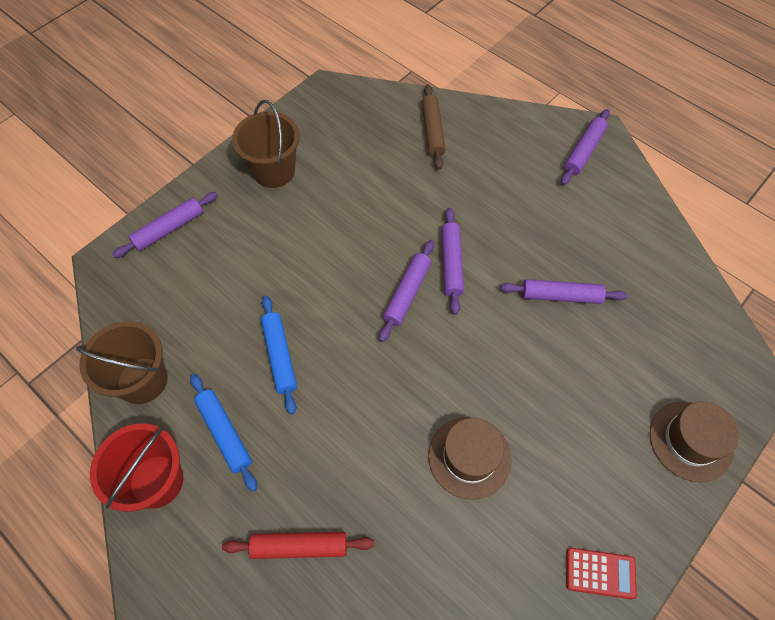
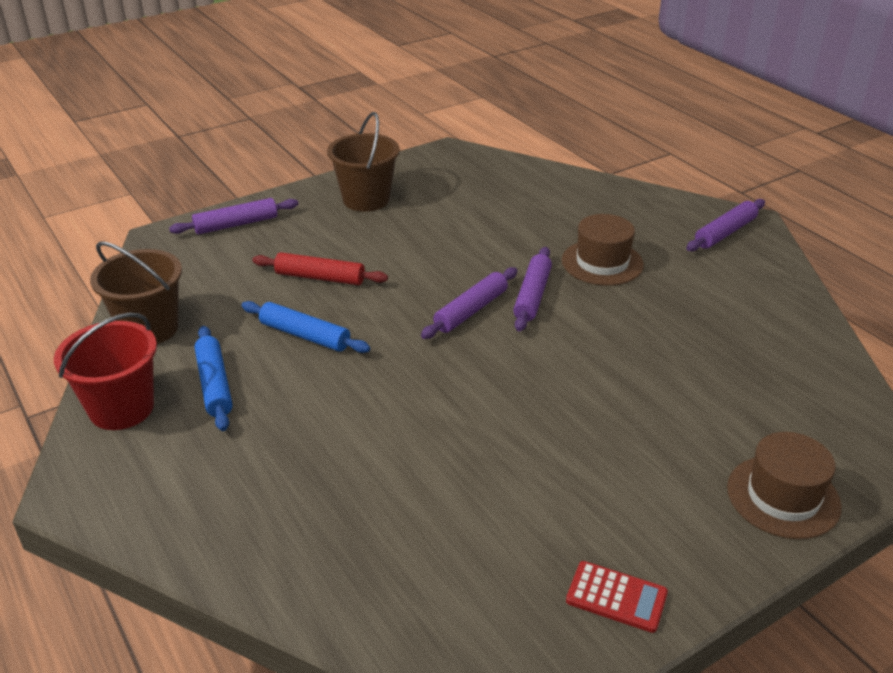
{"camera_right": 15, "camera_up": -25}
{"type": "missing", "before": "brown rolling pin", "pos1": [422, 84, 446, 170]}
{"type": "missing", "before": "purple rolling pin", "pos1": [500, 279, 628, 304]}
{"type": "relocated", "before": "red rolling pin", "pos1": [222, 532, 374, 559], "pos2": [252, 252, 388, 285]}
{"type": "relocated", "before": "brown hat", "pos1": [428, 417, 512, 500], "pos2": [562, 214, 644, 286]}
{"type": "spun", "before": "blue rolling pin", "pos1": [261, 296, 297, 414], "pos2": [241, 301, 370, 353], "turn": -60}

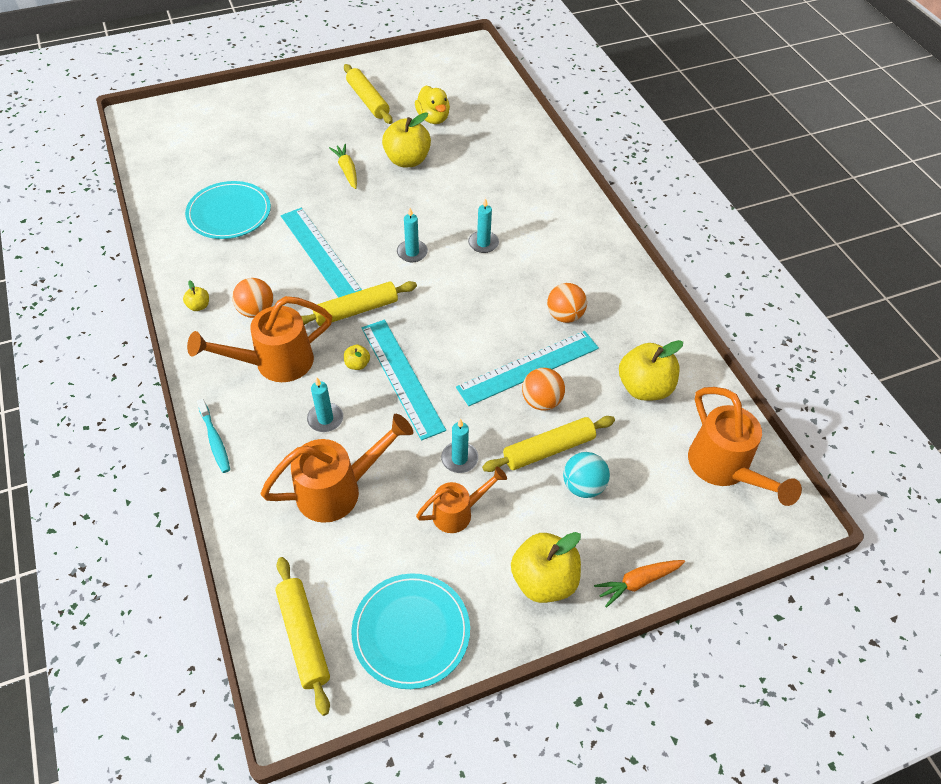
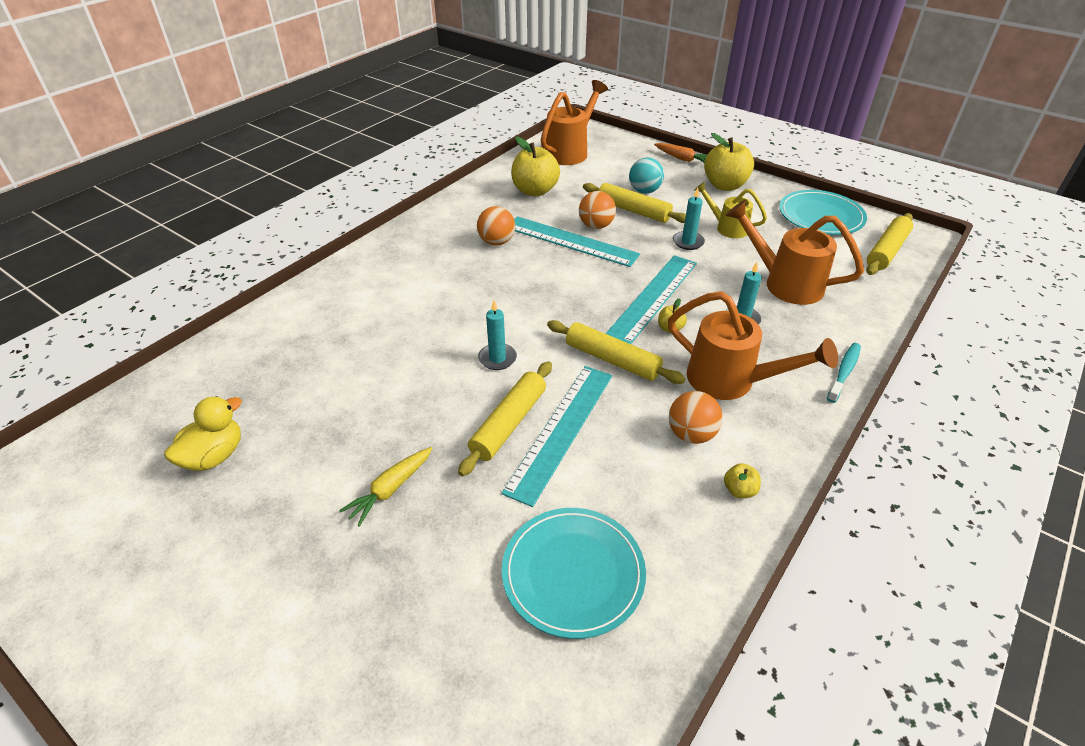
{"camera_right": -120, "camera_up": -10}
{"type": "missing", "before": "yellow apple", "pos1": [382, 112, 431, 167]}
{"type": "missing", "before": "turquoise candle", "pos1": [468, 198, 499, 253]}
{"type": "relocated", "before": "yellow rolling pin", "pos1": [344, 64, 393, 124], "pos2": [458, 361, 552, 476]}
{"type": "colour", "before": "orange watering can", "after": "yellow watering can", "pos1": [416, 467, 507, 533], "pos2": [694, 181, 767, 238]}

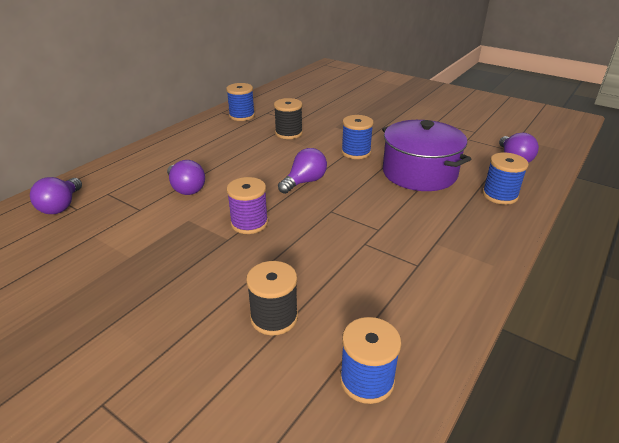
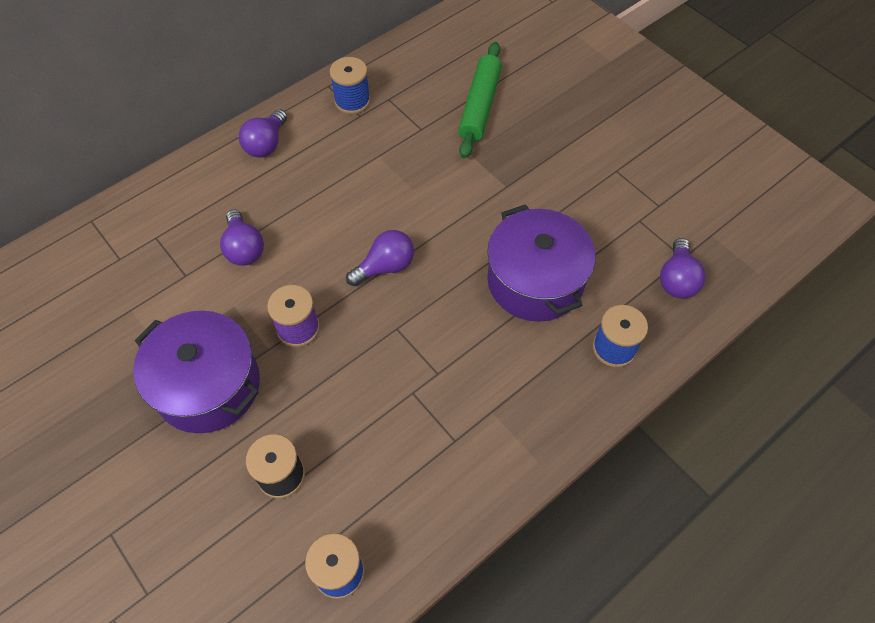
{"camera_right": 15, "camera_up": 25}
{"type": "missing", "before": "black spool", "pos1": [274, 98, 303, 139]}
{"type": "missing", "before": "blue spool", "pos1": [341, 115, 374, 159]}
{"type": "appeared", "after": "purple pot", "pos2": [133, 310, 260, 433]}
{"type": "appeared", "after": "green rolling pin", "pos2": [458, 42, 502, 158]}
{"type": "relocated", "before": "purple light bulb", "pos1": [30, 177, 82, 214], "pos2": [239, 109, 287, 157]}

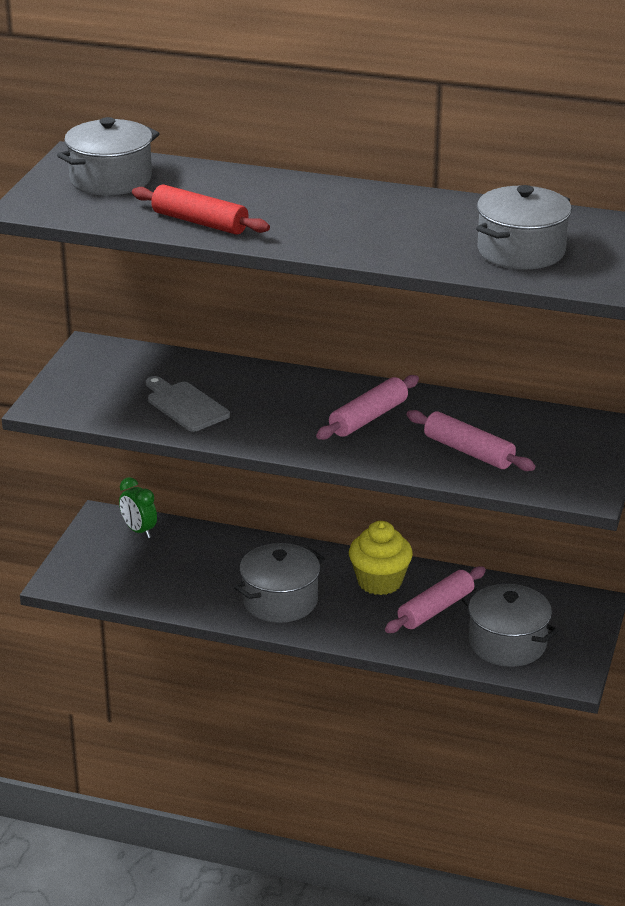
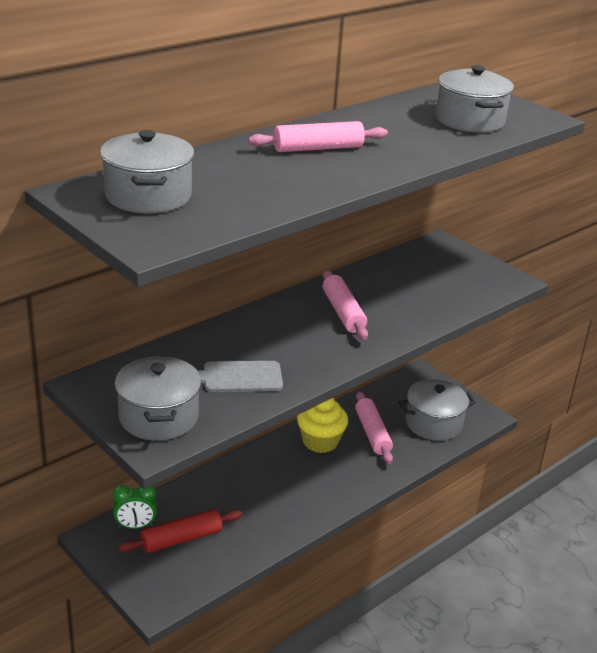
{"camera_right": -60, "camera_up": 0}
{"type": "relocated", "before": "red rolling pin", "pos1": [132, 185, 270, 235], "pos2": [118, 509, 242, 553]}
{"type": "relocated", "before": "grey pot", "pos1": [234, 543, 325, 623], "pos2": [115, 356, 201, 441]}
{"type": "relocated", "before": "pink rolling pin", "pos1": [407, 410, 535, 471], "pos2": [248, 121, 388, 152]}

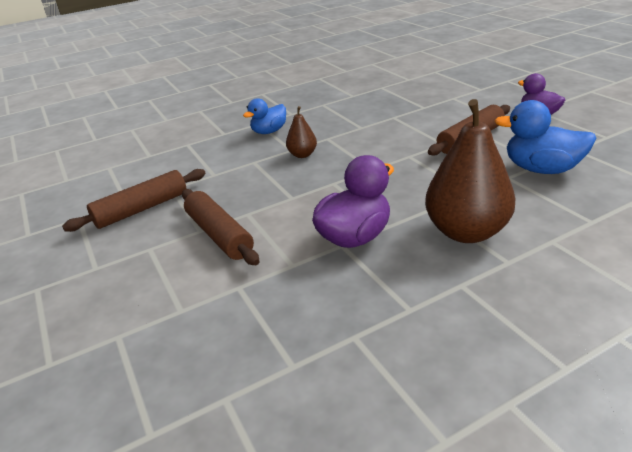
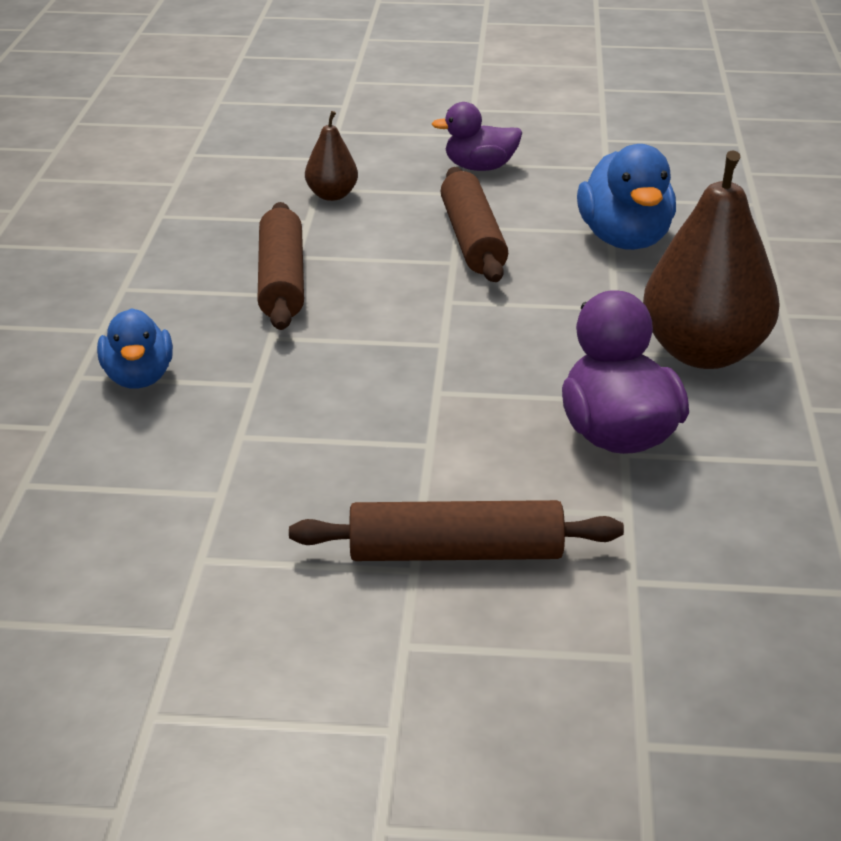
{"camera_right": -60, "camera_up": 0}
{"type": "relocated", "before": "brown rolling pin", "pos1": [62, 169, 206, 232], "pos2": [257, 202, 304, 330]}
{"type": "relocated", "before": "brown pear", "pos1": [286, 106, 317, 158], "pos2": [305, 111, 358, 201]}
{"type": "spun", "before": "blue duck", "pos1": [494, 100, 596, 174], "pos2": [577, 144, 676, 250], "turn": -60}

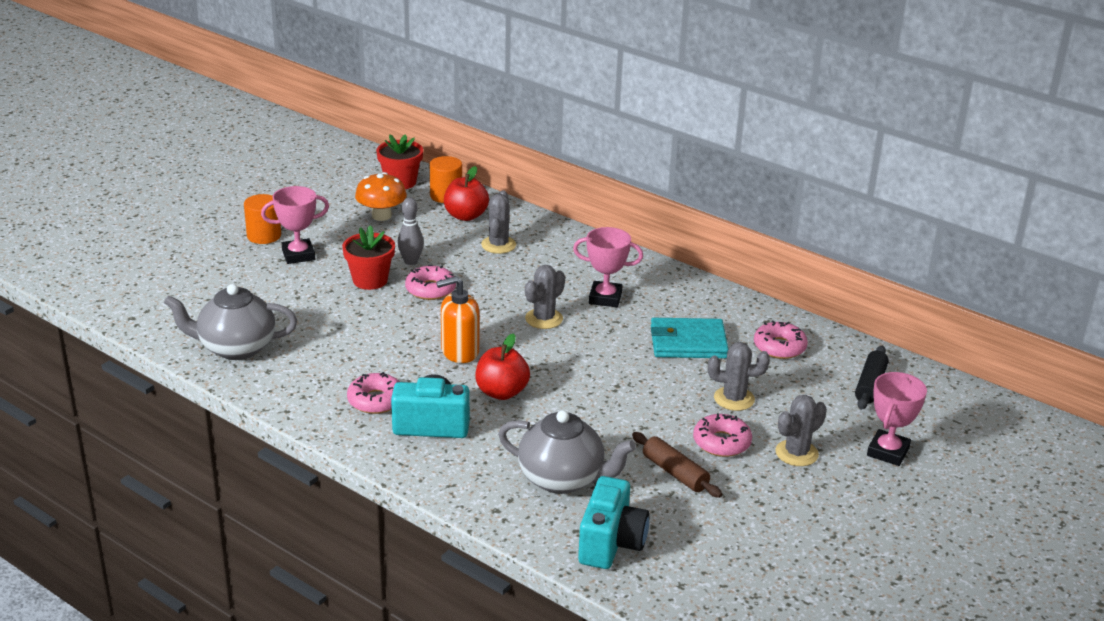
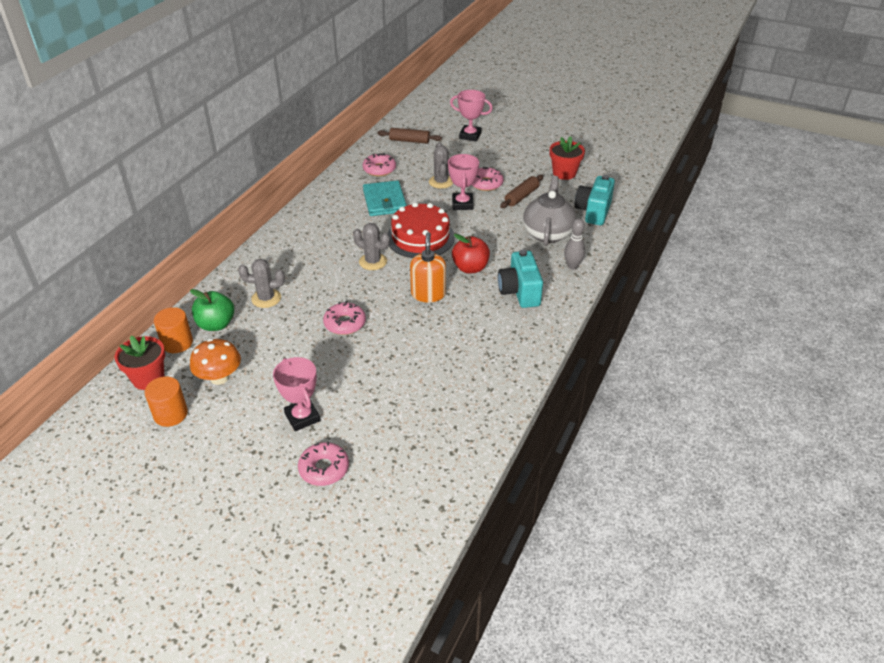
{"camera_right": -100, "camera_up": 10}
{"type": "missing", "before": "grey teapot", "pos1": [164, 284, 297, 360]}
{"type": "missing", "before": "grey cactus", "pos1": [775, 395, 827, 466]}
{"type": "appeared", "after": "red cake", "pos2": [387, 202, 455, 258]}
{"type": "relocated", "before": "orange cylinder", "pos1": [244, 194, 281, 244], "pos2": [144, 376, 188, 427]}
{"type": "relocated", "before": "red flower pot", "pos1": [342, 226, 395, 290], "pos2": [550, 136, 585, 180]}
{"type": "relocated", "before": "pink donut", "pos1": [347, 372, 400, 414], "pos2": [298, 442, 349, 486]}
{"type": "relocated", "before": "grey bowling pin", "pos1": [397, 198, 424, 265], "pos2": [564, 218, 585, 270]}
{"type": "relocated", "before": "pink trophy", "pos1": [573, 227, 643, 307], "pos2": [448, 154, 479, 210]}
{"type": "colour", "before": "red apple", "after": "green apple", "pos1": [444, 166, 489, 221], "pos2": [190, 289, 234, 331]}
{"type": "colour", "before": "black rolling pin", "after": "brown rolling pin", "pos1": [855, 346, 889, 410], "pos2": [377, 128, 442, 144]}
{"type": "spun", "before": "orange soap dispenser", "pos1": [436, 276, 479, 363], "pos2": [410, 232, 446, 302], "turn": -150}
{"type": "spun", "before": "turquoise camera", "pos1": [578, 476, 650, 569], "pos2": [574, 175, 615, 225], "turn": -75}

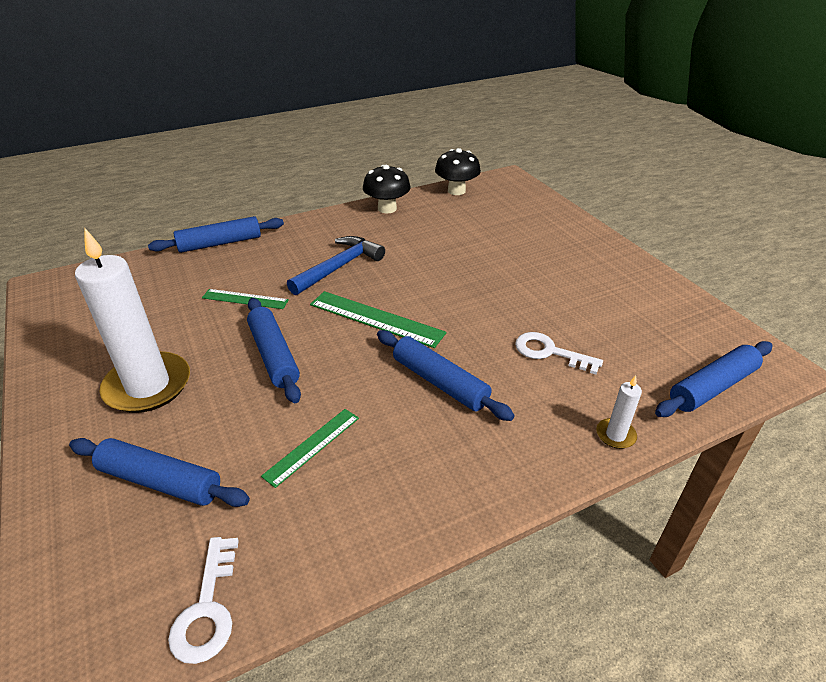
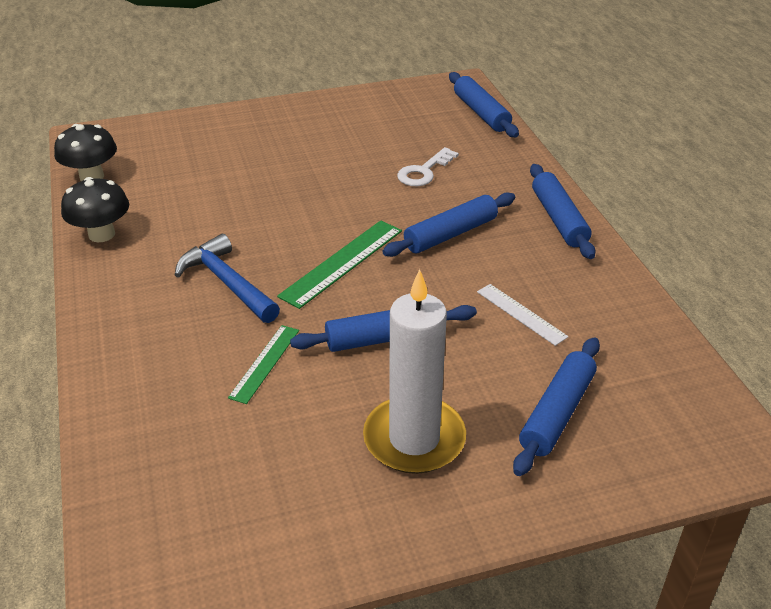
{"camera_right": -80, "camera_up": 0}
{"type": "missing", "before": "white key", "pos1": [168, 537, 239, 664]}
{"type": "missing", "before": "white candle", "pos1": [596, 375, 642, 449]}
{"type": "relocated", "before": "blue rolling pin", "pos1": [148, 216, 284, 253], "pos2": [530, 164, 596, 259]}
{"type": "colour", "before": "green ruler", "after": "white ruler", "pos1": [261, 409, 359, 488], "pos2": [477, 284, 569, 346]}

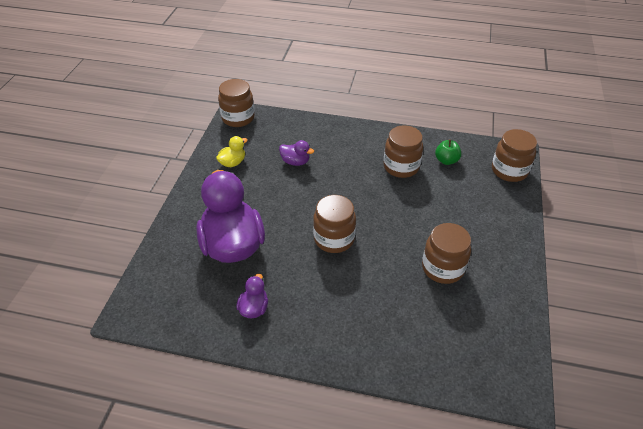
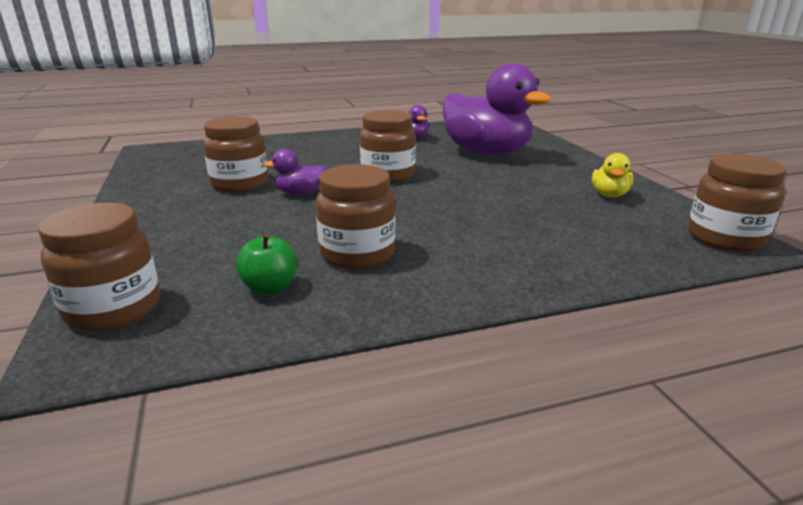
{"camera_right": 150, "camera_up": -20}
{"type": "relocated", "before": "purple duck", "pos1": [279, 140, 314, 166], "pos2": [263, 149, 326, 195]}

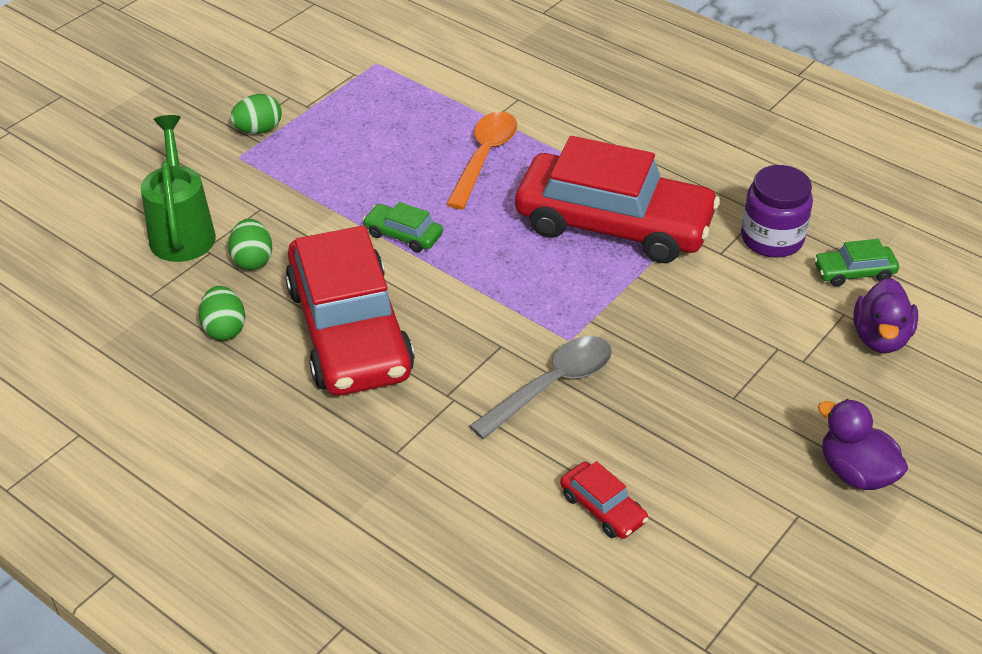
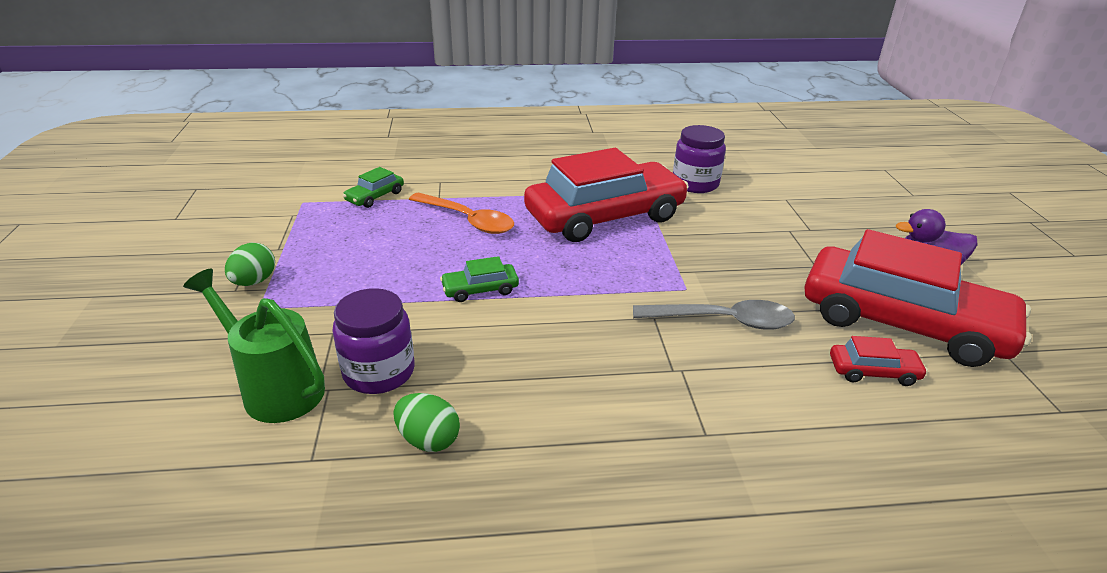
{"camera_right": -45, "camera_up": -10}
{"type": "missing", "before": "purple duck", "pos1": [853, 278, 918, 353]}
{"type": "relocated", "before": "red car", "pos1": [285, 225, 414, 396], "pos2": [804, 229, 1032, 367]}
{"type": "relocated", "before": "green car", "pos1": [814, 239, 899, 287], "pos2": [343, 167, 404, 208]}
{"type": "exchanged", "before": "green egg", "after": "purple jar", "pos1": [228, 219, 272, 270], "pos2": [332, 288, 415, 394]}
{"type": "spun", "before": "orange spoon", "pos1": [446, 112, 517, 209], "pos2": [409, 193, 514, 234], "turn": 150}
{"type": "spun", "before": "grey spoon", "pos1": [469, 336, 612, 439], "pos2": [633, 300, 795, 330], "turn": 90}

